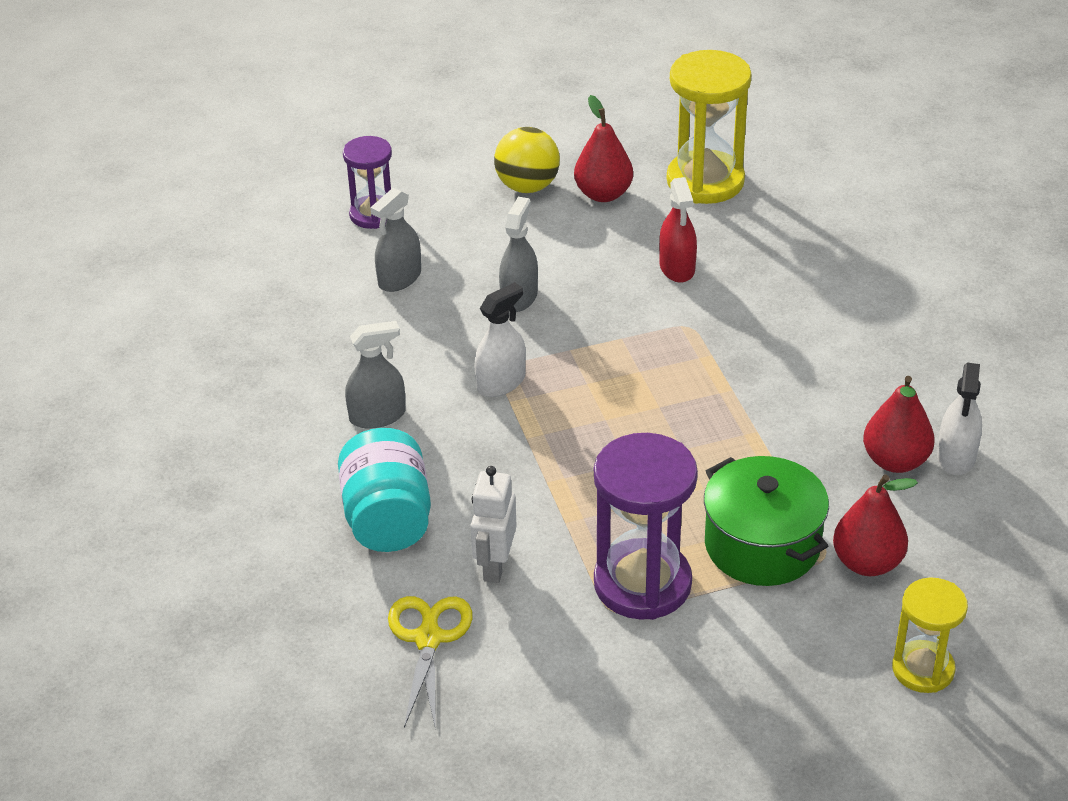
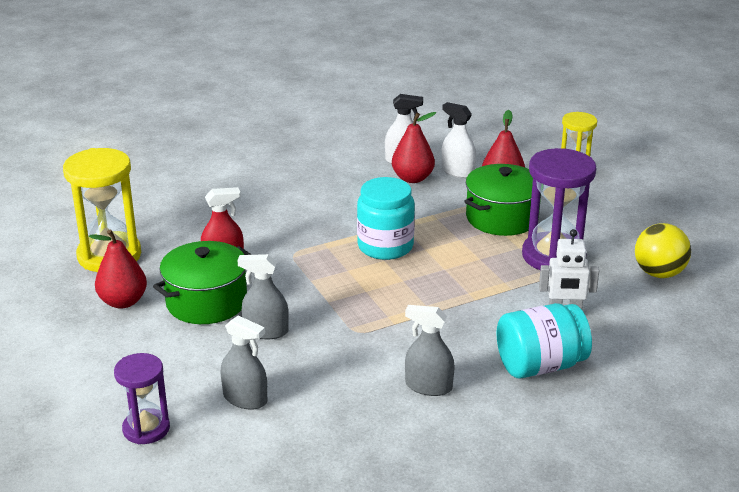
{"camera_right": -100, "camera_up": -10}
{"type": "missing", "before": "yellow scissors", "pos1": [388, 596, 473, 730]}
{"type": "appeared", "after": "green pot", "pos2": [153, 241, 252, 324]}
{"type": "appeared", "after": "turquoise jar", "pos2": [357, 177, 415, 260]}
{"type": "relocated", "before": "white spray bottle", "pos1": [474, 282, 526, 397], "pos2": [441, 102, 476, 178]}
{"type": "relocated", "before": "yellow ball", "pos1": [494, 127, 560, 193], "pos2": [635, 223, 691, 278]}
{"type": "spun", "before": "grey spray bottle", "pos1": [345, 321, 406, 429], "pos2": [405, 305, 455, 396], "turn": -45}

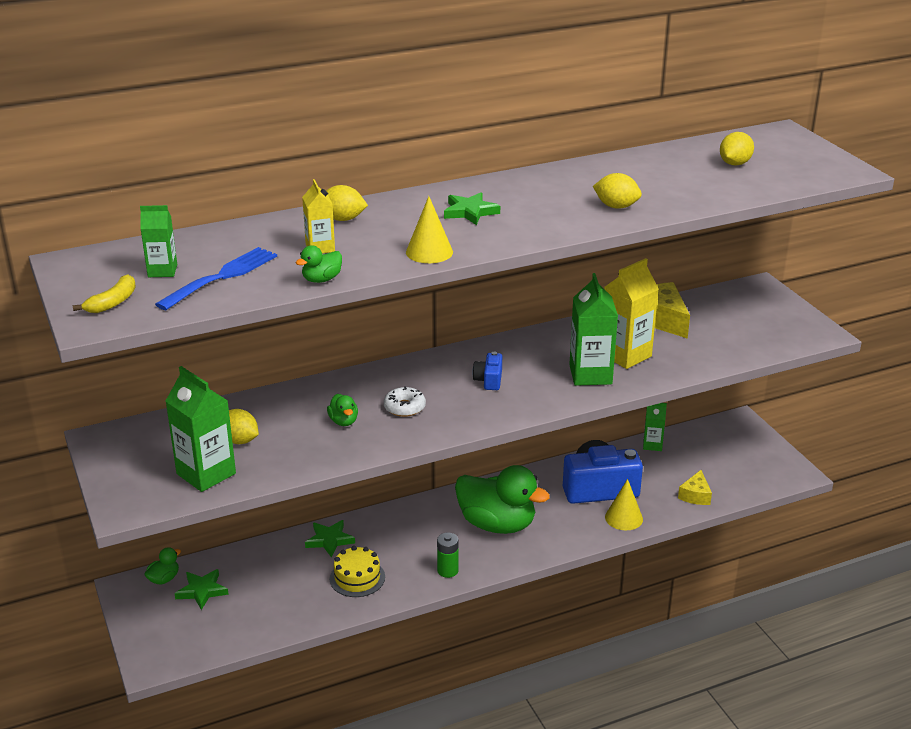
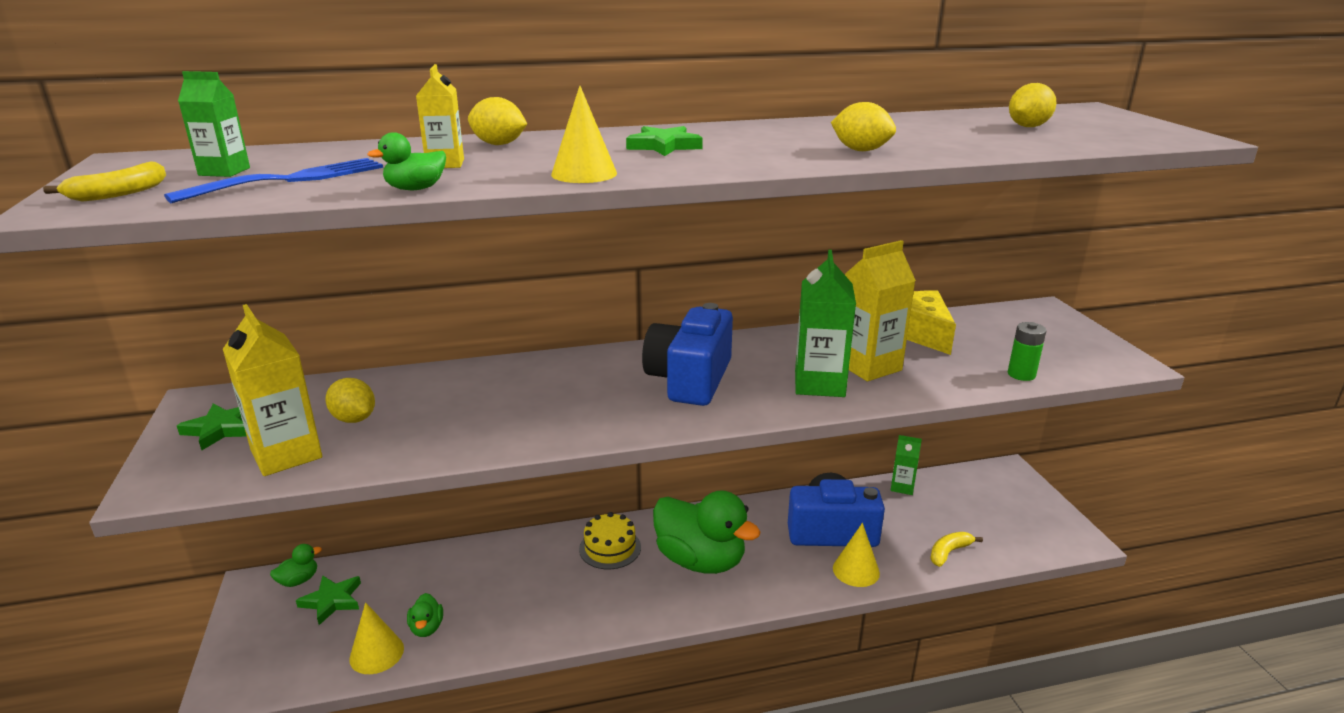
{"camera_right": 10, "camera_up": -5}
{"type": "missing", "before": "white donut", "pos1": [384, 386, 426, 417]}
{"type": "appeared", "after": "yellow cone", "pos2": [349, 602, 404, 674]}
{"type": "relocated", "before": "green star", "pos1": [305, 520, 355, 558], "pos2": [177, 403, 246, 450]}
{"type": "relocated", "before": "green duck", "pos1": [327, 394, 358, 426], "pos2": [407, 593, 443, 637]}
{"type": "relocated", "before": "yellow cake", "pos1": [330, 546, 385, 597], "pos2": [579, 512, 641, 569]}
{"type": "relocated", "before": "green battery", "pos1": [437, 533, 458, 578], "pos2": [1008, 322, 1047, 381]}
{"type": "exchanged", "before": "yellow cheese", "after": "yellow banana", "pos1": [678, 470, 712, 505], "pos2": [930, 532, 983, 567]}
{"type": "colour", "before": "green carton", "after": "yellow carton", "pos1": [166, 366, 236, 492], "pos2": [223, 304, 322, 476]}
{"type": "size", "before": "blue camera", "pos1": [473, 352, 502, 390], "pos2": [642, 303, 733, 406], "scale": 2.19}

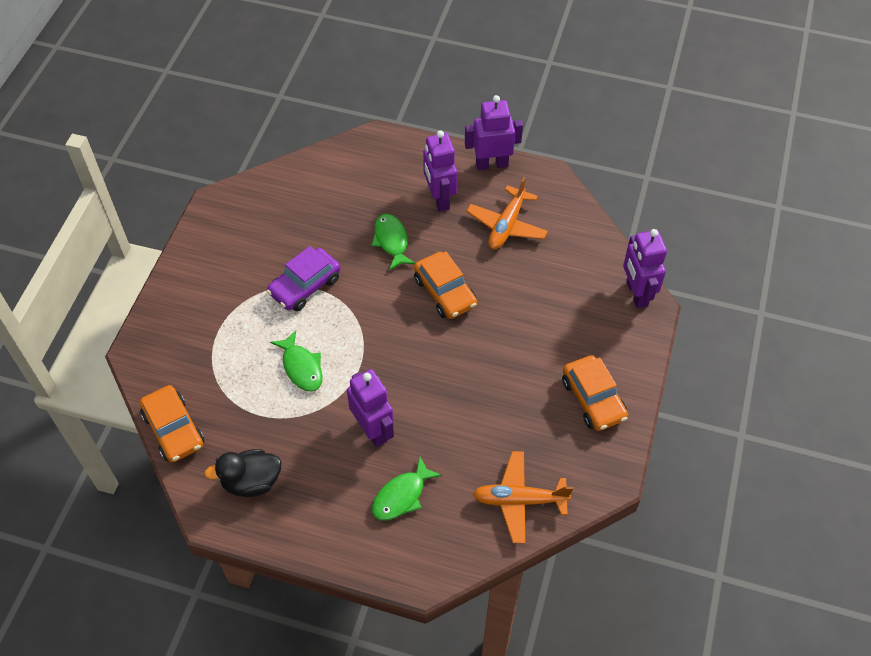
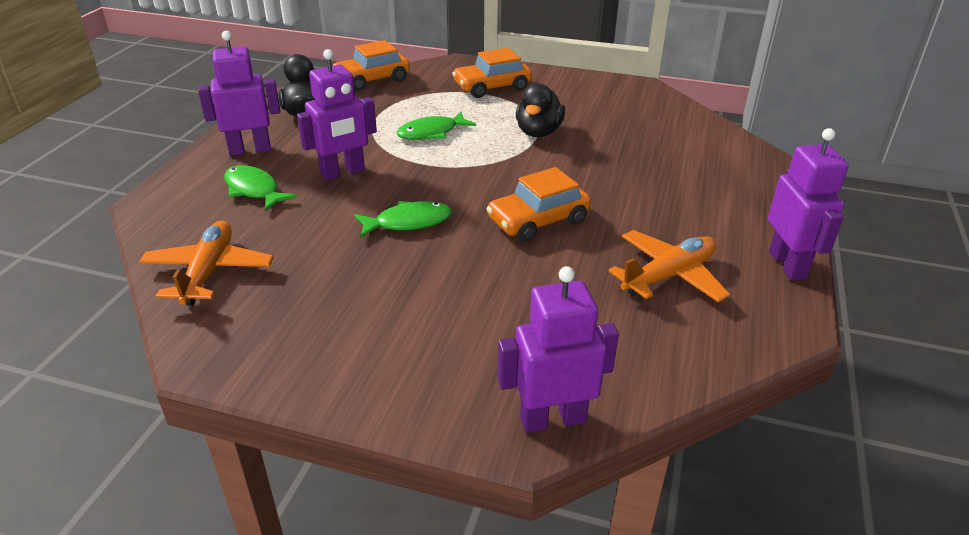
{"camera_right": 90, "camera_up": -20}
{"type": "relocated", "before": "green fish", "pos1": [371, 214, 415, 271], "pos2": [354, 201, 452, 238]}
{"type": "relocated", "before": "purple robot", "pos1": [423, 130, 457, 212], "pos2": [198, 31, 281, 156]}
{"type": "relocated", "before": "orange car", "pos1": [562, 355, 628, 431], "pos2": [452, 48, 532, 98]}
{"type": "exchanged", "before": "purple car", "after": "black duck", "pos1": [267, 246, 341, 311], "pos2": [516, 83, 565, 137]}
{"type": "spun", "before": "orange plane", "pos1": [466, 177, 548, 250], "pos2": [608, 230, 730, 302], "turn": 120}

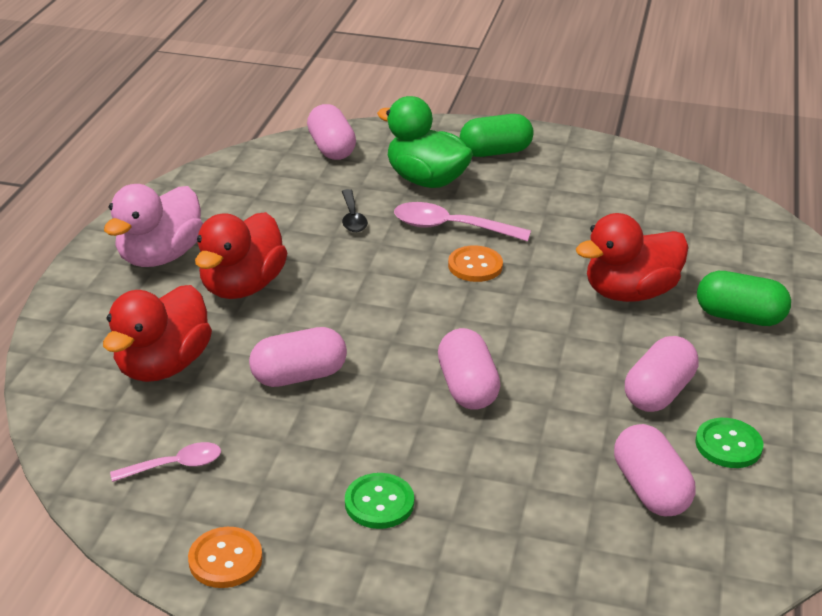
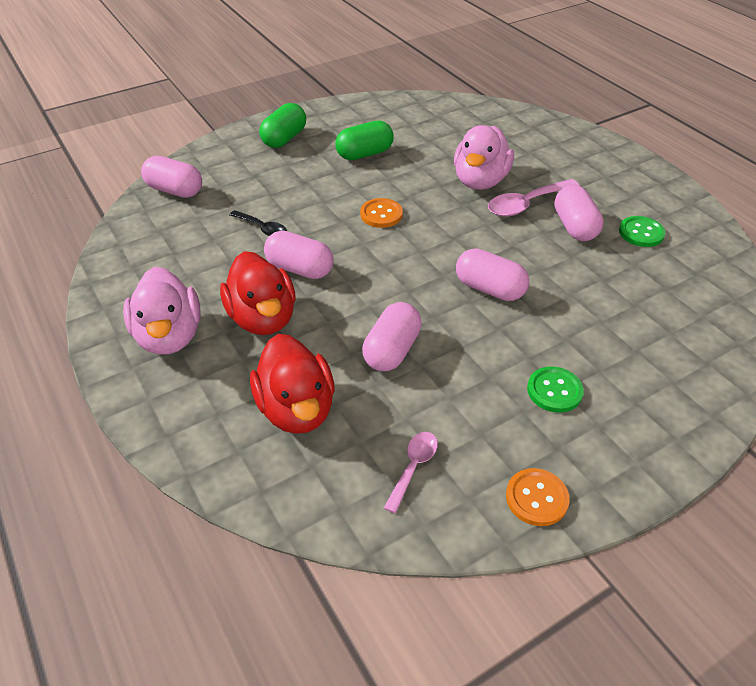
{"camera_right": -45, "camera_up": 10}
{"type": "missing", "before": "green duck", "pos1": [377, 96, 473, 188]}
{"type": "relocated", "before": "pink spoon", "pos1": [394, 202, 531, 242], "pos2": [488, 179, 580, 217]}
{"type": "relocated", "before": "pink capsule", "pos1": [614, 424, 695, 516], "pos2": [264, 231, 333, 279]}
{"type": "relocated", "before": "green capsule", "pos1": [697, 271, 791, 326], "pos2": [335, 121, 394, 160]}
{"type": "colour", "before": "red duck", "after": "pink duck", "pos1": [576, 213, 689, 302], "pos2": [454, 125, 514, 190]}

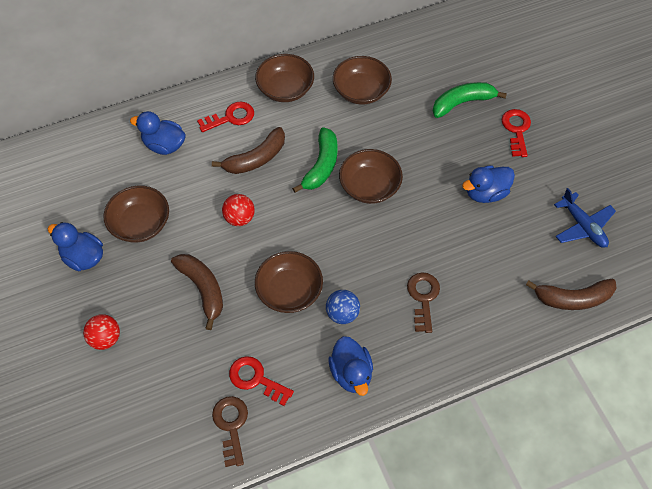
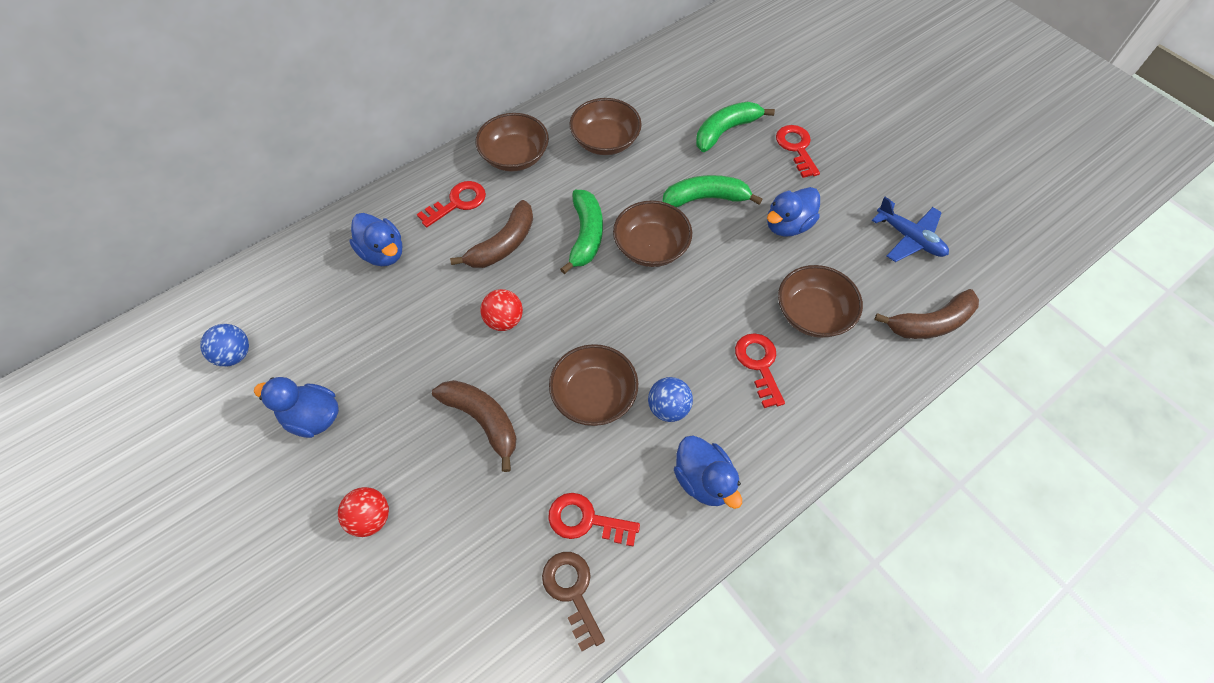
{"camera_right": -15, "camera_up": 0}
{"type": "appeared", "after": "blue ball", "pos2": [200, 324, 249, 367]}
{"type": "appeared", "after": "green banana", "pos2": [662, 175, 762, 208]}
{"type": "relocated", "before": "brown bowl", "pos1": [104, 185, 169, 243], "pos2": [778, 265, 863, 338]}
{"type": "colour", "before": "brown key", "after": "red key", "pos1": [407, 272, 440, 333], "pos2": [735, 333, 785, 408]}
{"type": "spun", "before": "blue duck", "pos1": [130, 111, 186, 155], "pos2": [350, 213, 402, 266], "turn": -135}

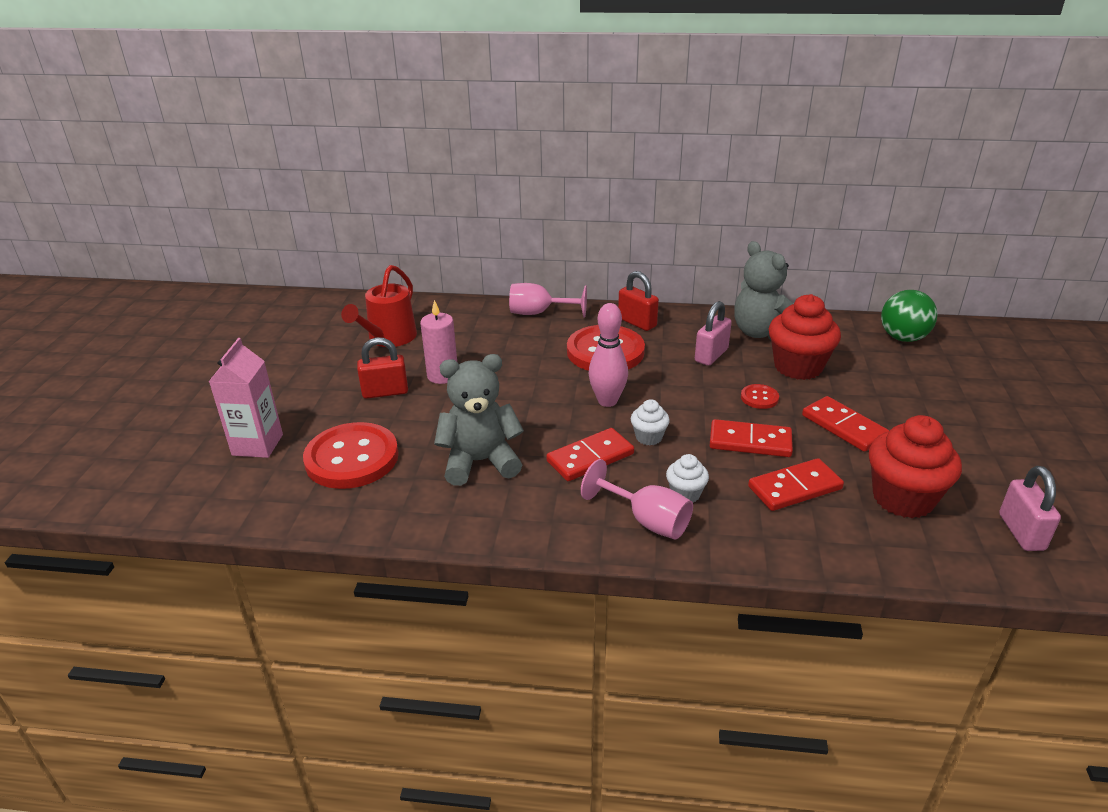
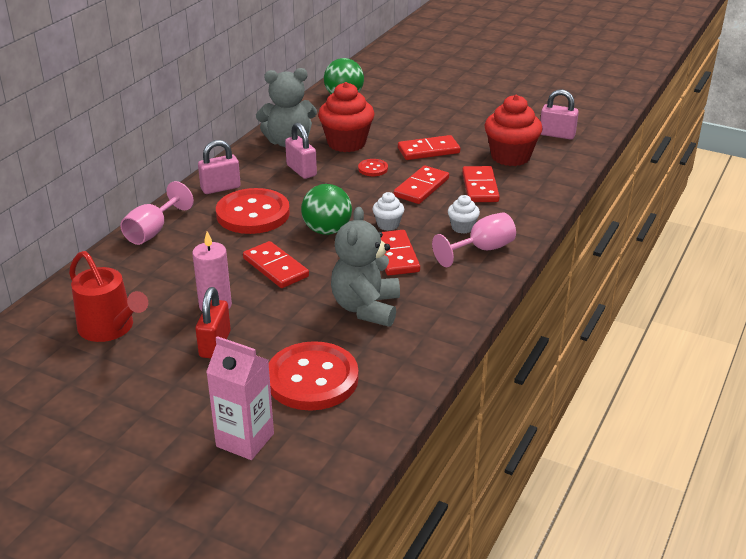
{"camera_right": -70, "camera_up": 0}
{"type": "appeared", "after": "red domino", "pos2": [243, 241, 309, 288]}
{"type": "exchanged", "before": "pink bowling pin", "after": "green ball", "pos1": [588, 303, 628, 407], "pos2": [301, 184, 352, 235]}
{"type": "colour", "before": "red padlock", "after": "pink padlock", "pos1": [618, 271, 659, 331], "pos2": [198, 140, 241, 194]}

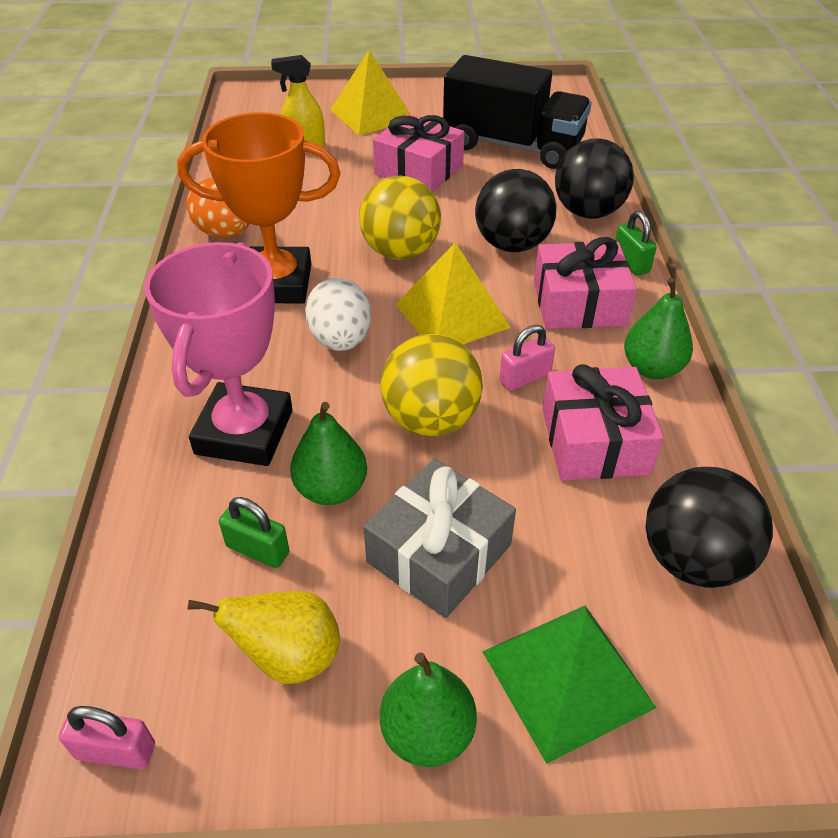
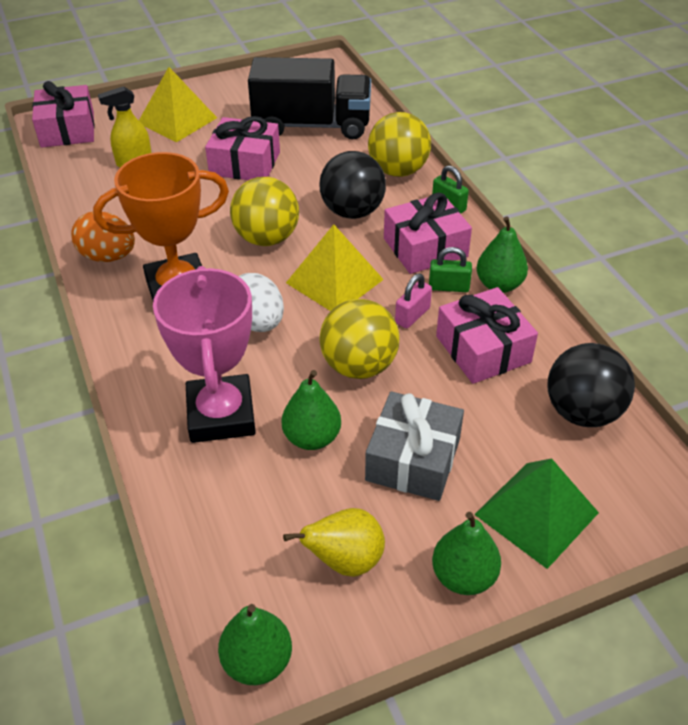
{"camera_right": -20, "camera_up": 0}
{"type": "appeared", "after": "pink gift", "pos2": [32, 81, 95, 148]}
{"type": "relocated", "before": "green padlock", "pos1": [219, 497, 290, 568], "pos2": [429, 247, 472, 292]}
{"type": "exchanged", "before": "pink padlock", "after": "green pear", "pos1": [59, 706, 155, 770], "pos2": [218, 604, 292, 685]}
{"type": "colour", "before": "black ball", "after": "yellow ball", "pos1": [555, 138, 634, 218], "pos2": [368, 112, 431, 177]}

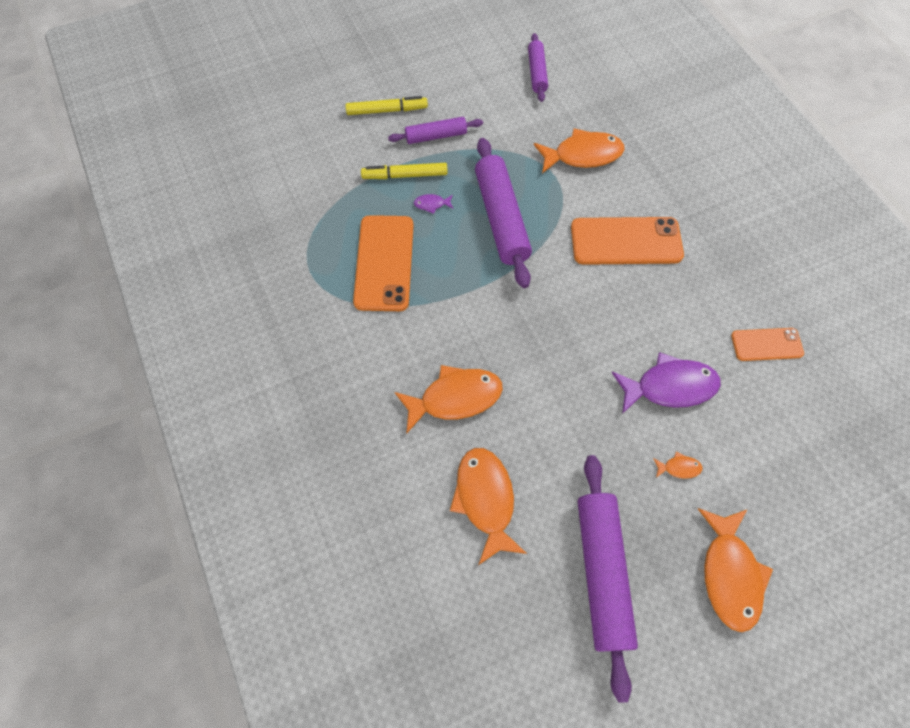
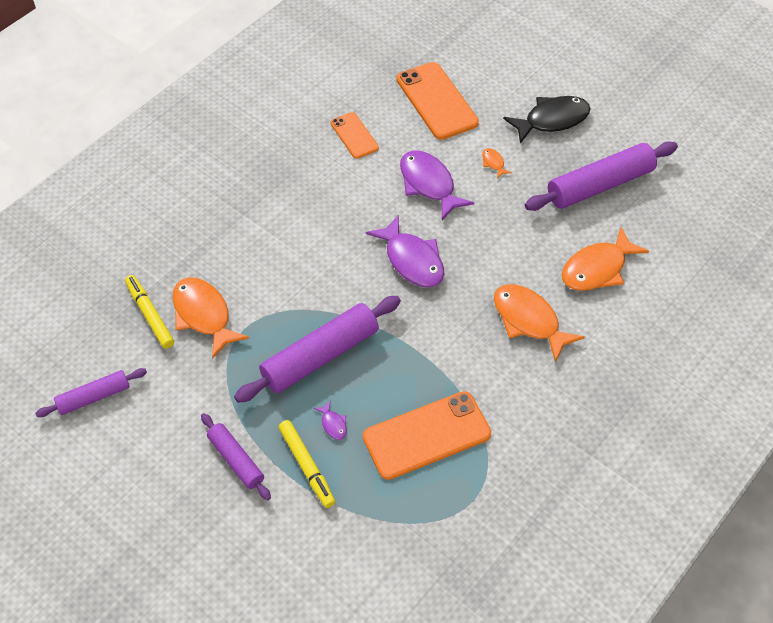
{"camera_right": -115, "camera_up": -10}
{"type": "appeared", "after": "purple fish", "pos2": [366, 214, 444, 287]}
{"type": "relocated", "before": "yellow marker", "pos1": [345, 96, 428, 115], "pos2": [125, 275, 174, 349]}
{"type": "relocated", "before": "orange phone", "pos1": [571, 217, 684, 265], "pos2": [396, 62, 479, 140]}
{"type": "colour", "before": "orange fish", "after": "black fish", "pos1": [698, 508, 773, 632], "pos2": [503, 96, 591, 144]}

